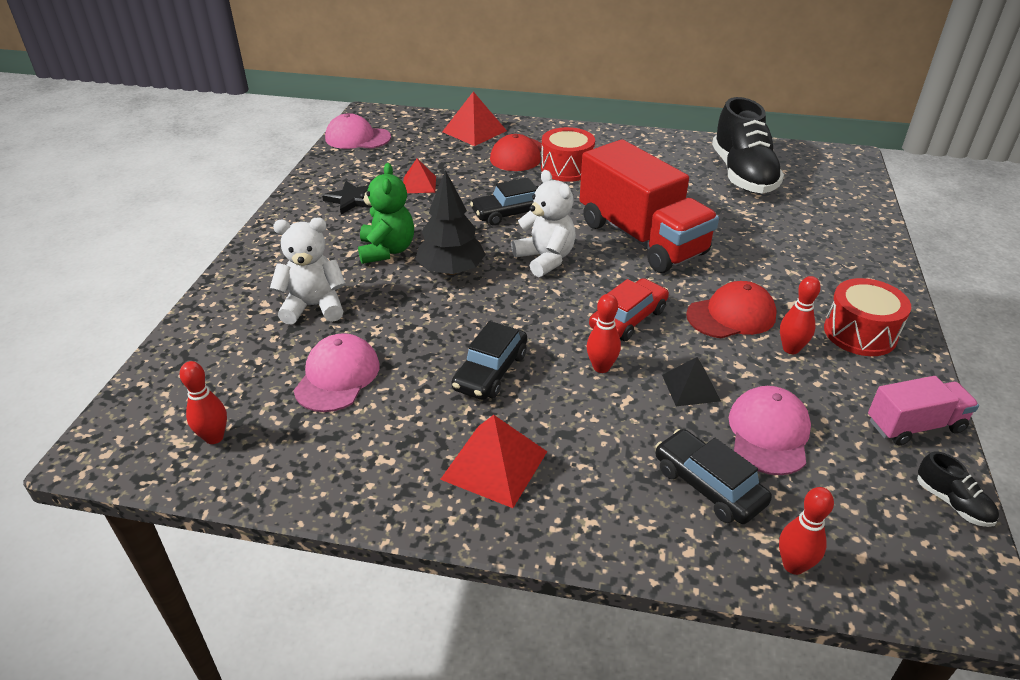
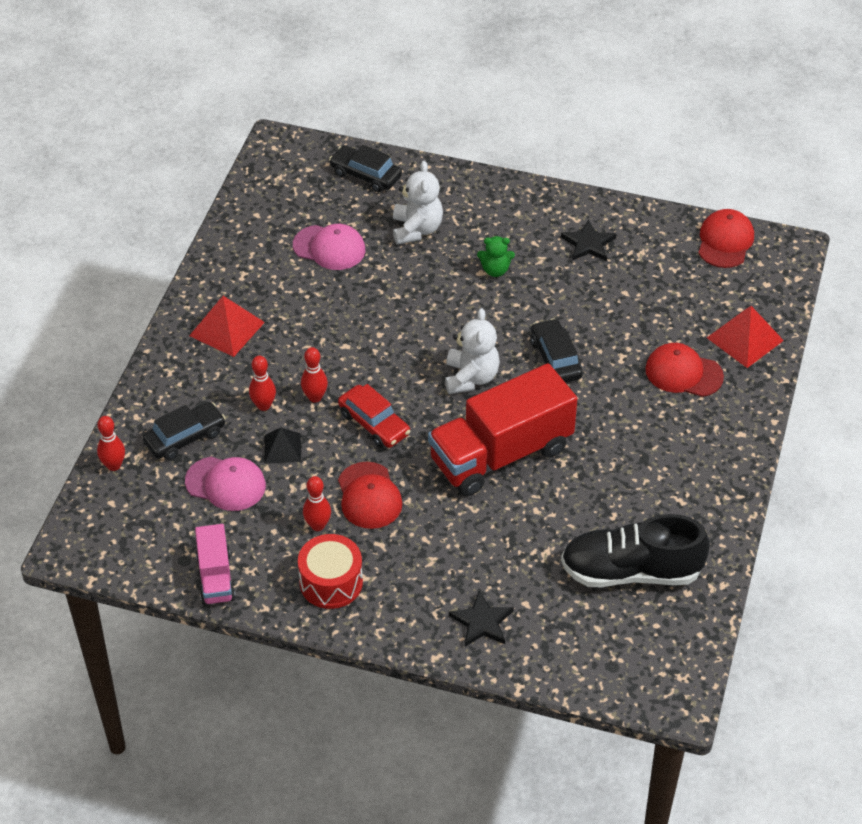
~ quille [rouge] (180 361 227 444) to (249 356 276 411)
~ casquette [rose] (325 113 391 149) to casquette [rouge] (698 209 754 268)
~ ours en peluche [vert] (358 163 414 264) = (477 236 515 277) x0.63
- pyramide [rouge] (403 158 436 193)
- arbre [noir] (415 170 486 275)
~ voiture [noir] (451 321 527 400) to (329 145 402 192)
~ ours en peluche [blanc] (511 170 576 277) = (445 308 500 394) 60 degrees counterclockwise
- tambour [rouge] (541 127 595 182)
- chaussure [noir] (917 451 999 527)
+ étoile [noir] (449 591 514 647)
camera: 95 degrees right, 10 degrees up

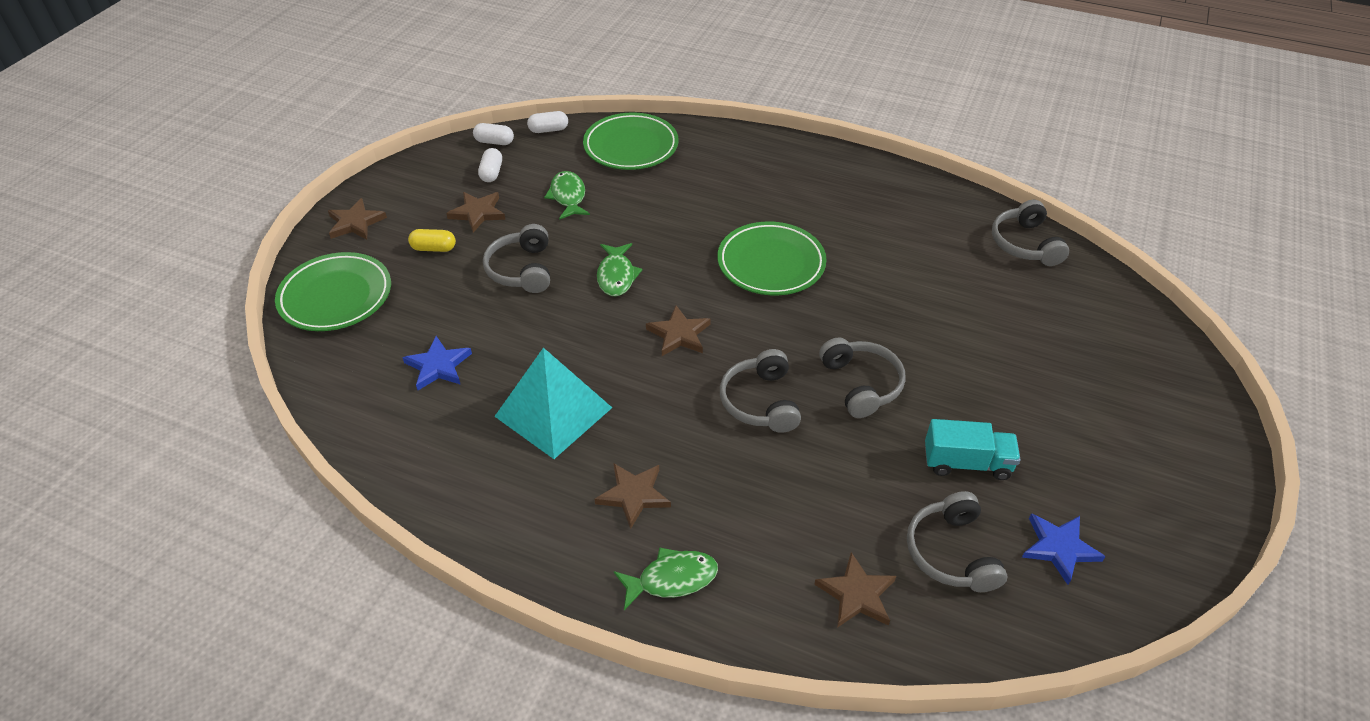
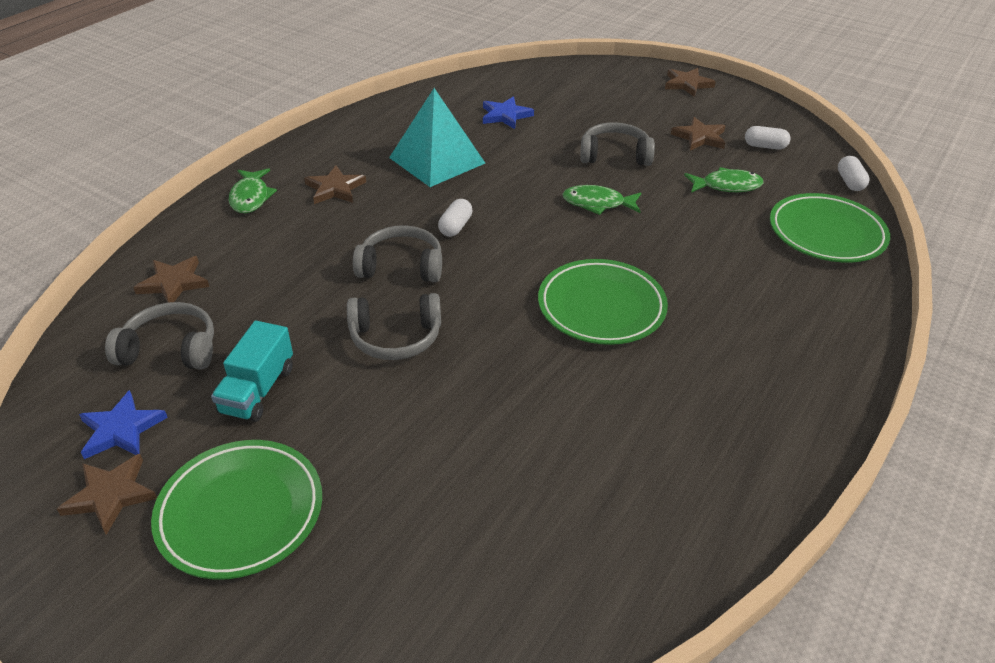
~ assiette [vert] (275 252 391 331) to (151 440 322 580)
- gélule [jaune] (408 229 456 252)
~ gélule [blanc] (473 123 514 145) to (438 199 473 237)
~ étoile [marron] (646 305 711 356) to (57 454 157 535)
- casque audio [gris] (992 200 1069 266)
camera: 100 degrees right, 5 degrees down

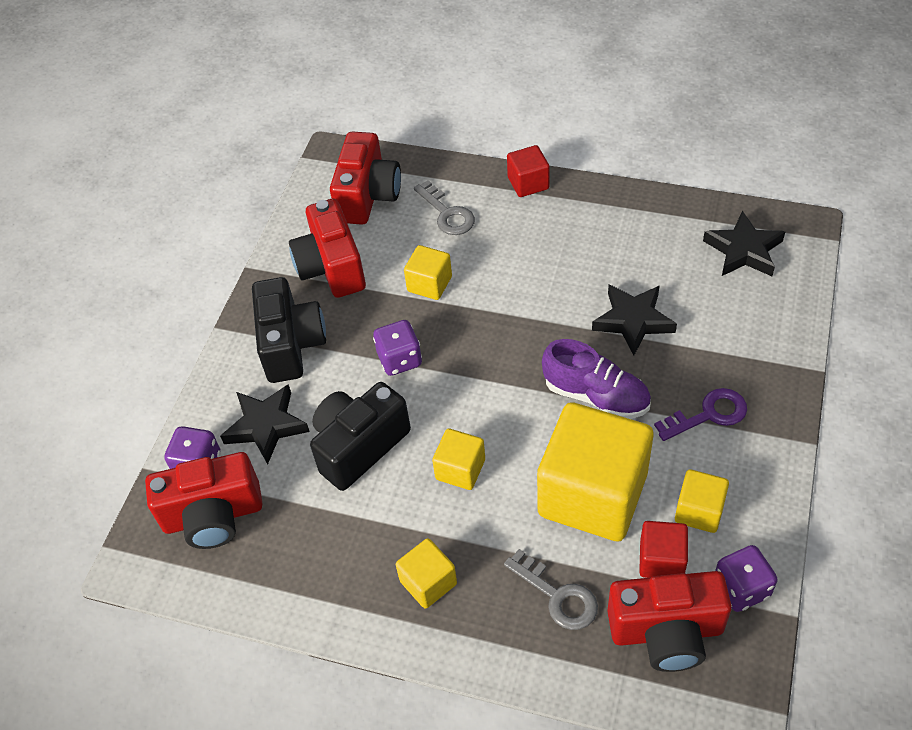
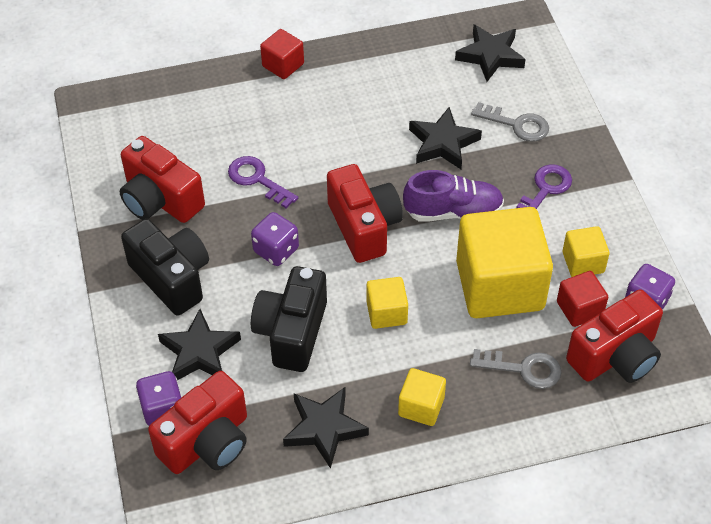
~ appareil photo [rouge] (330 132 401 225) to (327 164 403 263)
~ cube [jaune] (404 245 452 300) to clé [violet] (228 156 298 208)
~ clé [gris] (414 180 475 235) to (471 102 549 142)
+ étoile [noir] (283 387 369 469)
camera: 35 degrees left, 0 degrees up

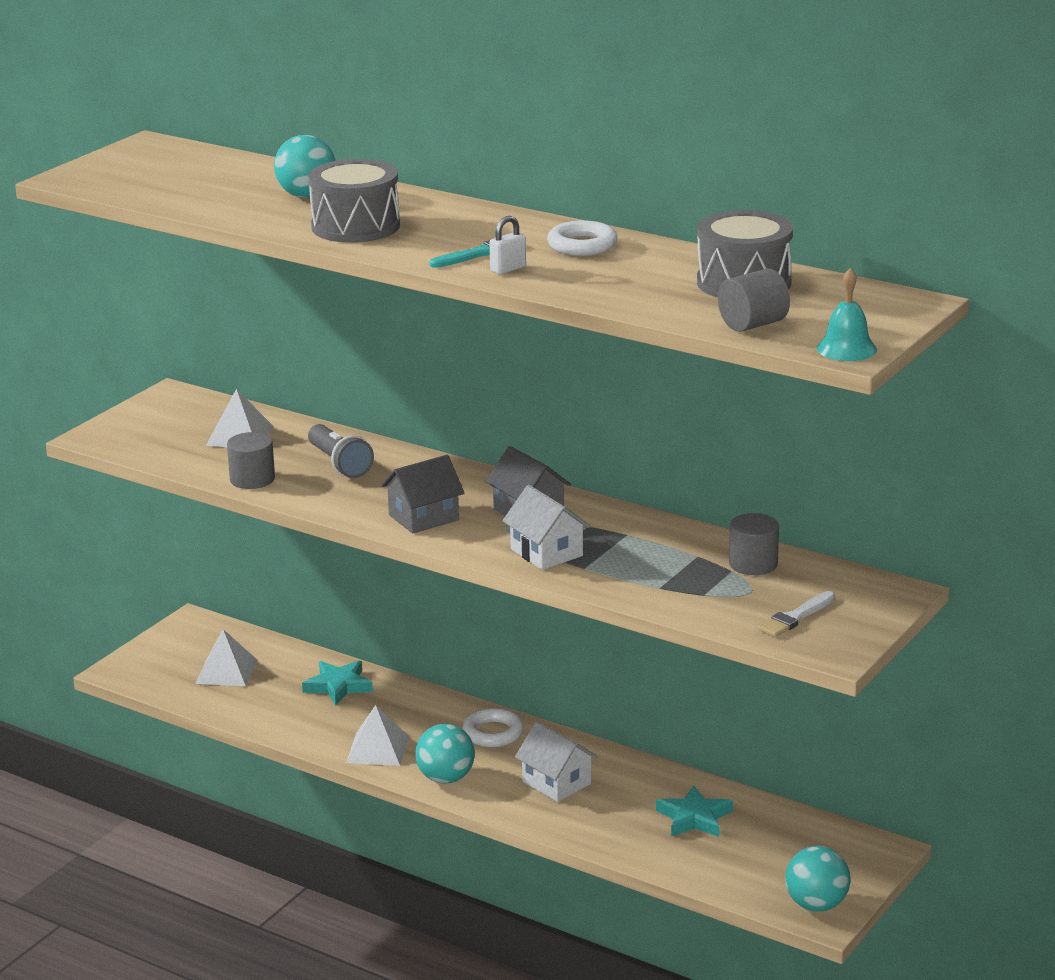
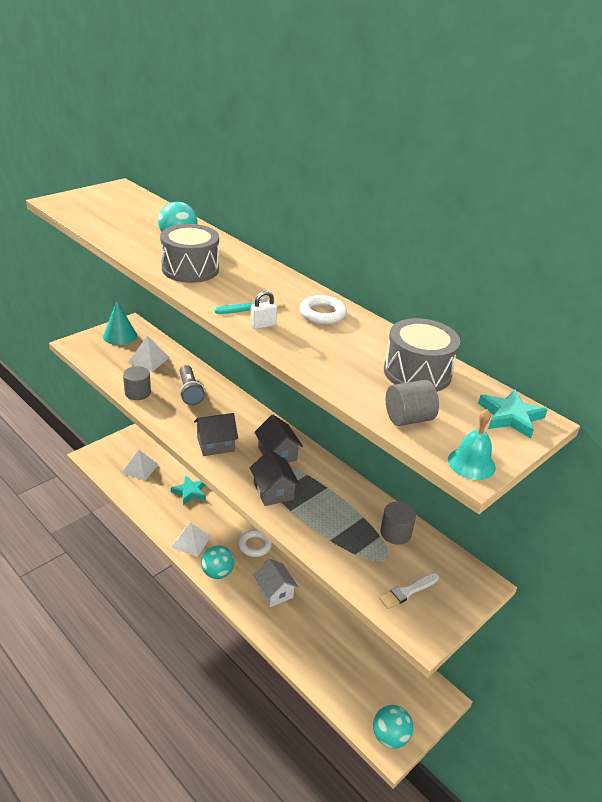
~ maison [blanc] (503 485 590 570) to maison [gris] (250 450 300 506)
~ étoile [turquoise] (656 786 733 837) to (478 389 548 439)
+ cône [turquoise] (103 301 137 345)
camera: 10 degrees right, 10 degrees up

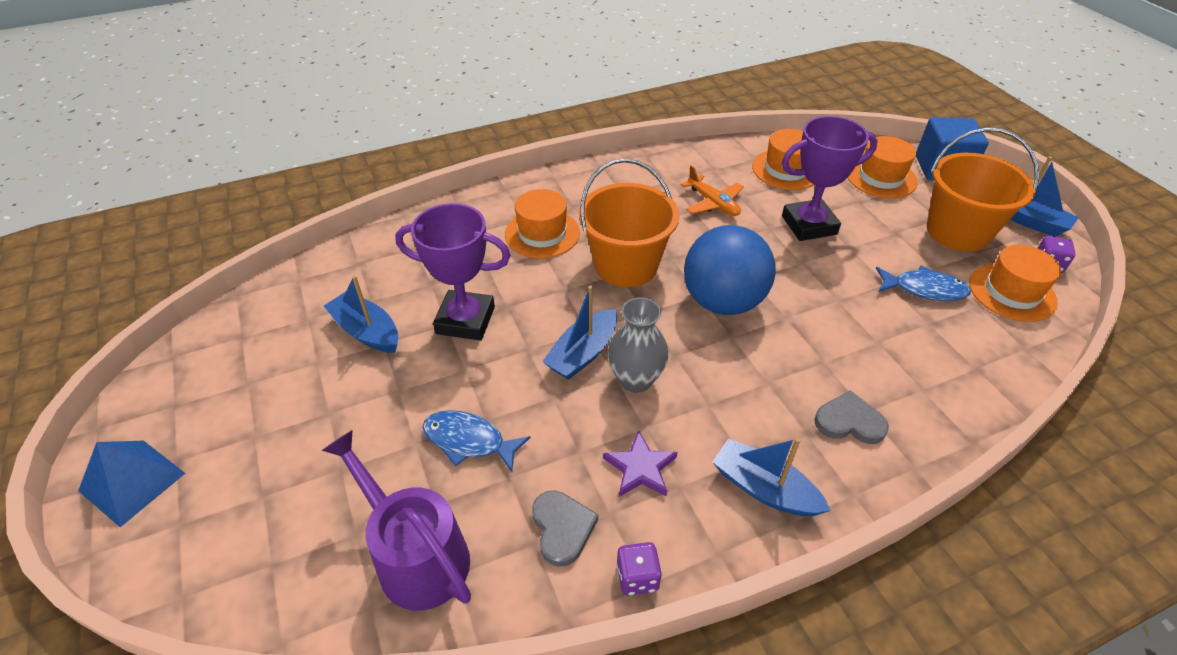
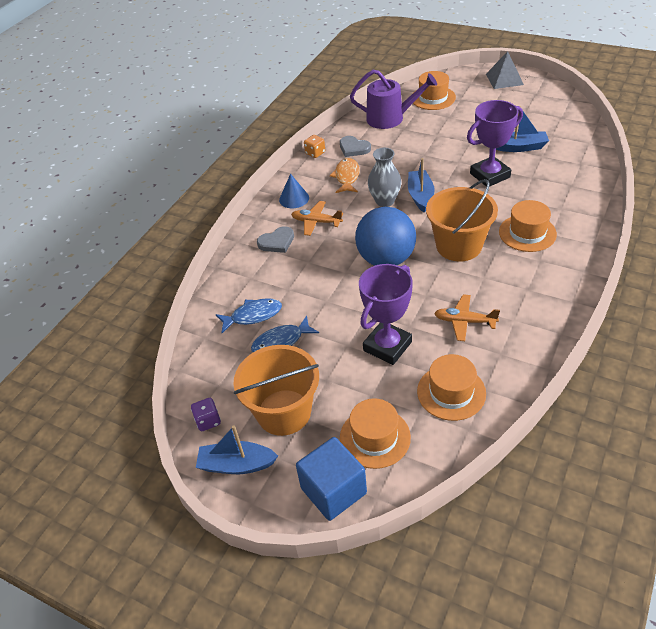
~ pyramide [bleu] (78 441 185 527) to pyramide [gris] (486 51 524 89)
~ poisson [bleu] (423 410 530 472) to (216 298 282 333)
~ étoile [violet] (603 430 677 497) to poisson [orange] (330 158 360 193)
~ dé [violet] (616 542 662 595) to dé [orange] (304 135 325 158)
~ bateau [bleu] (713 438 831 516) to cône [bleu] (279 174 309 208)
~ chapeau [orange] (969 245 1061 322) to (413 71 456 110)
+ avion [orange] (291 201 343 236)
camera: 145 degrees right, 0 degrees up

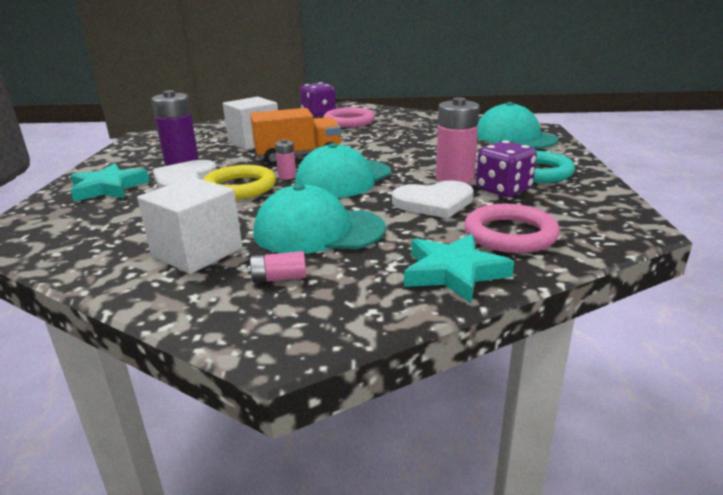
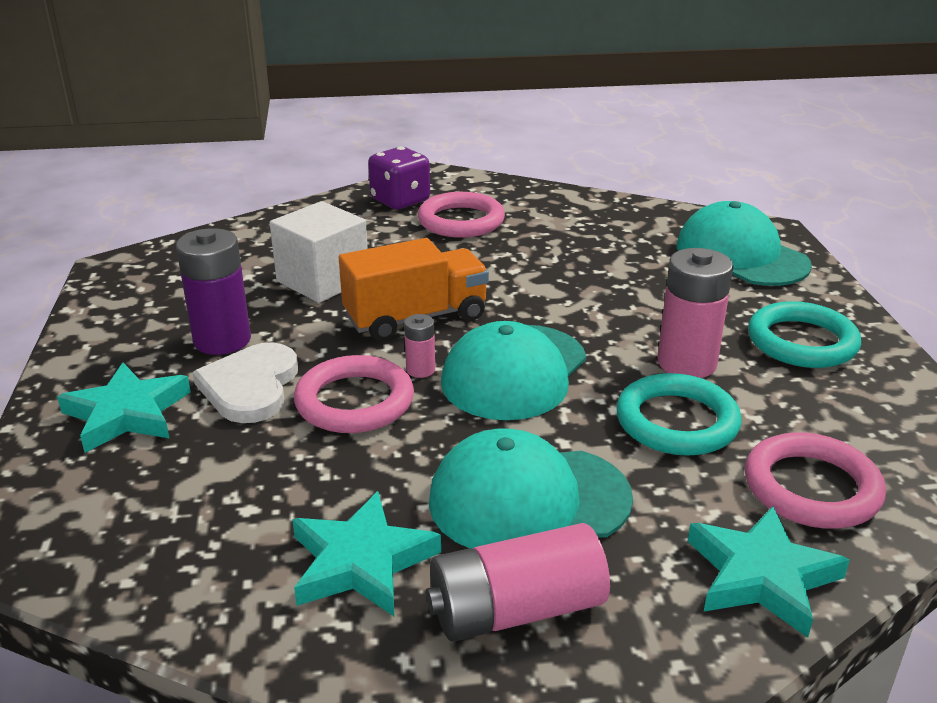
~ cube [blanc] (137 177 243 274) to étoile [turquoise] (292 491 441 616)
~ anneau [jaune] (203 165 276 199) to anneau [rose] (294 355 414 433)
~ pile [rose] (248 251 306 283) = (426 523 610 642) x2.04
~ cœur [blanc] (392 181 474 219) to anneau [turquoise] (616 373 742 456)
- dé [violet] (476 140 537 197)
camera: 10 degrees left, 5 degrees up

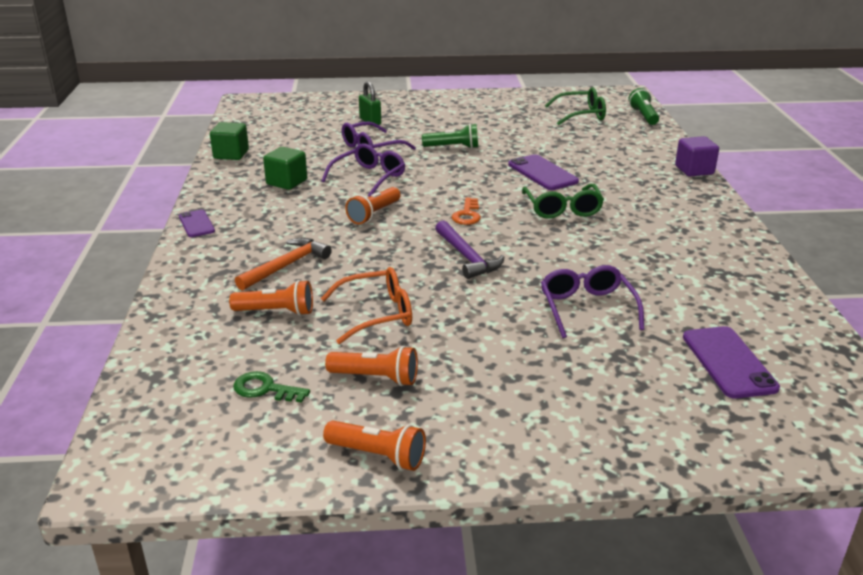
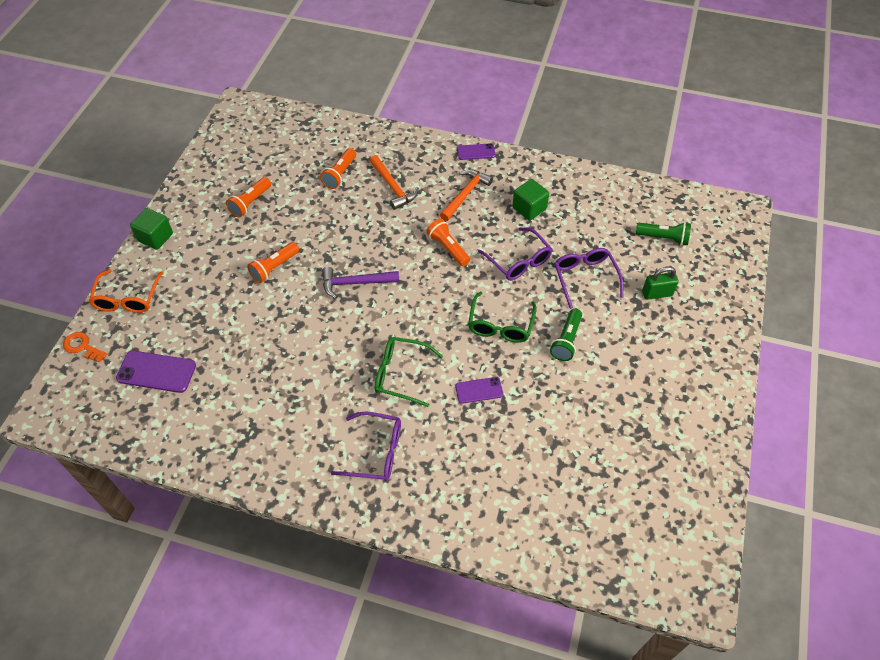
~ cube [vert] (210 122 249 160) to (130 208 173 250)
- clé [vert] (233 371 310 403)
~ lunettes [orange] (321 267 412 344) to (89 269 163 313)
~ lampe de poche [orange] (323 421 426 471) to (247 242 299 283)
~ clé [orange] (452 198 481 225) to (63 332 107 363)
~ téléphone [violet] (508 154 579 190) = (455 377 503 404) x0.62
~ lunettes [violet] (541 265 644 338) to (331 412 401 481)
~ lunettes [vert] (545 87 606 125) to (468 292 537 343)
~ lampe de poche [vert] (628 88 659 125) to (636 222 691 246)
- cube [violet] (675 136 719 177)
+ marteau [orange] (440 169 493 221)
camera: 110 degrees right, 25 degrees up

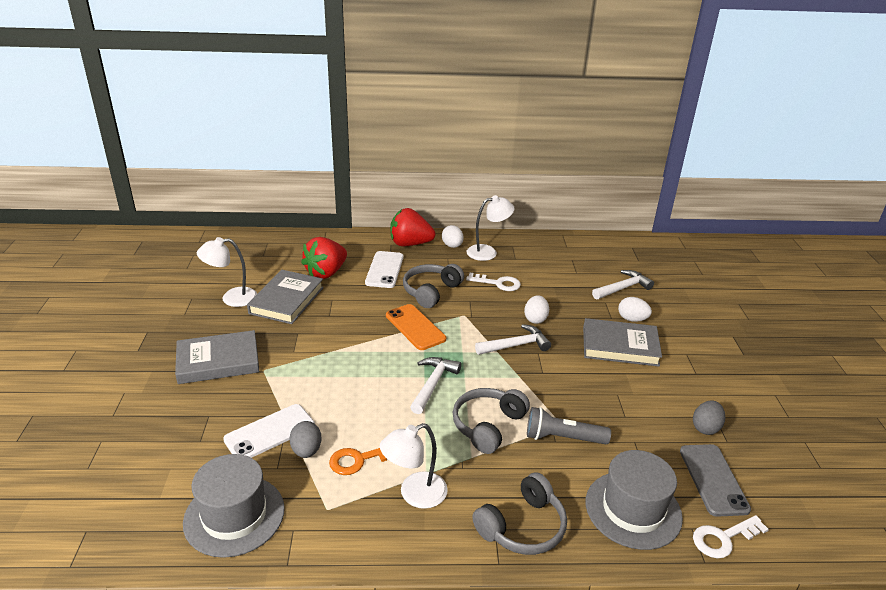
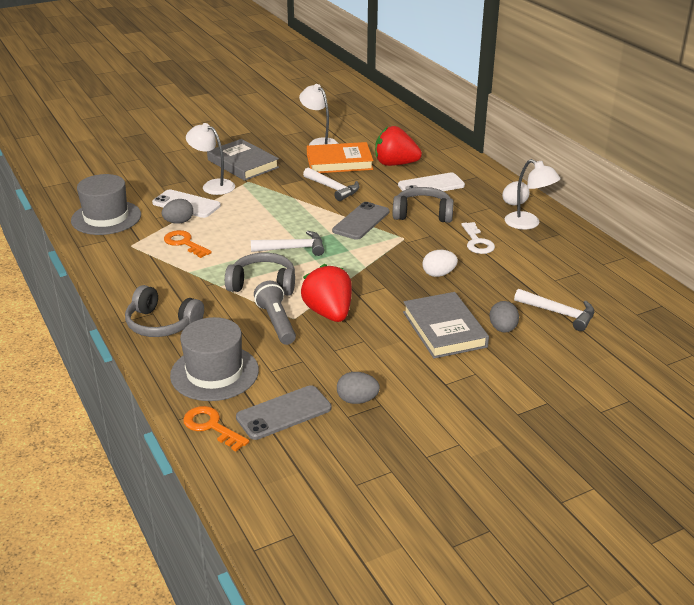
~ livre [gris] (247 270 324 324) to livre [orange] (307 142 374 173)
~ lampe [blanc] (380 423 448 509) to (186 123 235 195)
~ téléphone [orange] (386 304 446 350) to téléphone [gris] (332 202 389 240)
~ fraise [rouge] (390 208 436 246) to (301 264 352 322)
~ marteau [blanc] (475 324 551 355) to (303 168 360 201)
~ œuf [blanc] (618 297 652 322) to œuf [gris] (489 301 519 333)
~ clé [blanc] (693 515 769 558) to clé [orange] (183 406 249 451)
camera: 65 degrees right, 0 degrees up

